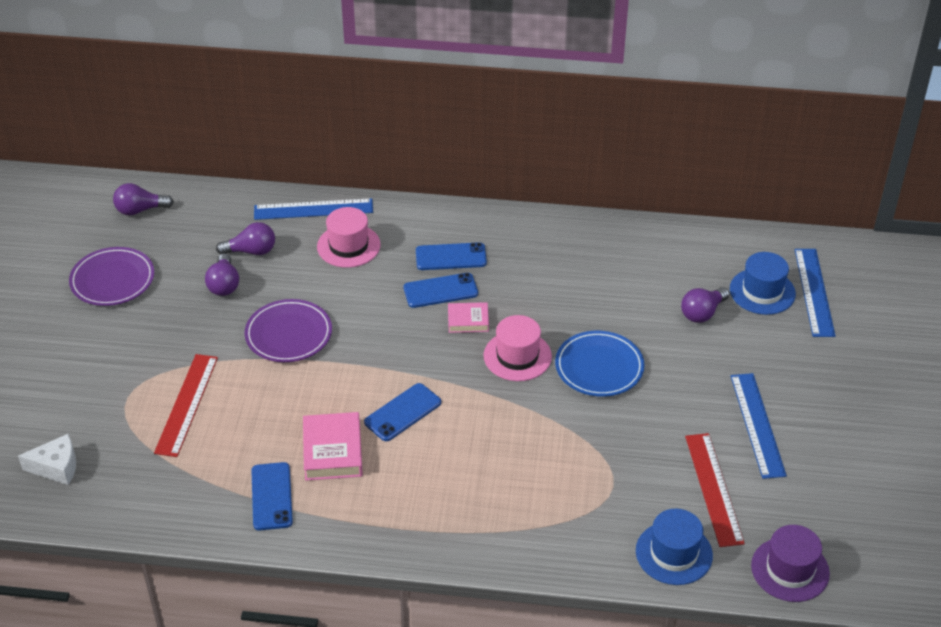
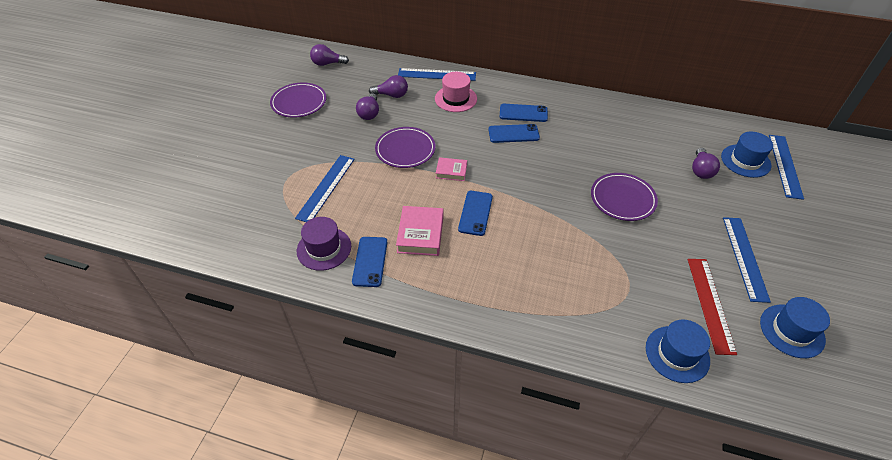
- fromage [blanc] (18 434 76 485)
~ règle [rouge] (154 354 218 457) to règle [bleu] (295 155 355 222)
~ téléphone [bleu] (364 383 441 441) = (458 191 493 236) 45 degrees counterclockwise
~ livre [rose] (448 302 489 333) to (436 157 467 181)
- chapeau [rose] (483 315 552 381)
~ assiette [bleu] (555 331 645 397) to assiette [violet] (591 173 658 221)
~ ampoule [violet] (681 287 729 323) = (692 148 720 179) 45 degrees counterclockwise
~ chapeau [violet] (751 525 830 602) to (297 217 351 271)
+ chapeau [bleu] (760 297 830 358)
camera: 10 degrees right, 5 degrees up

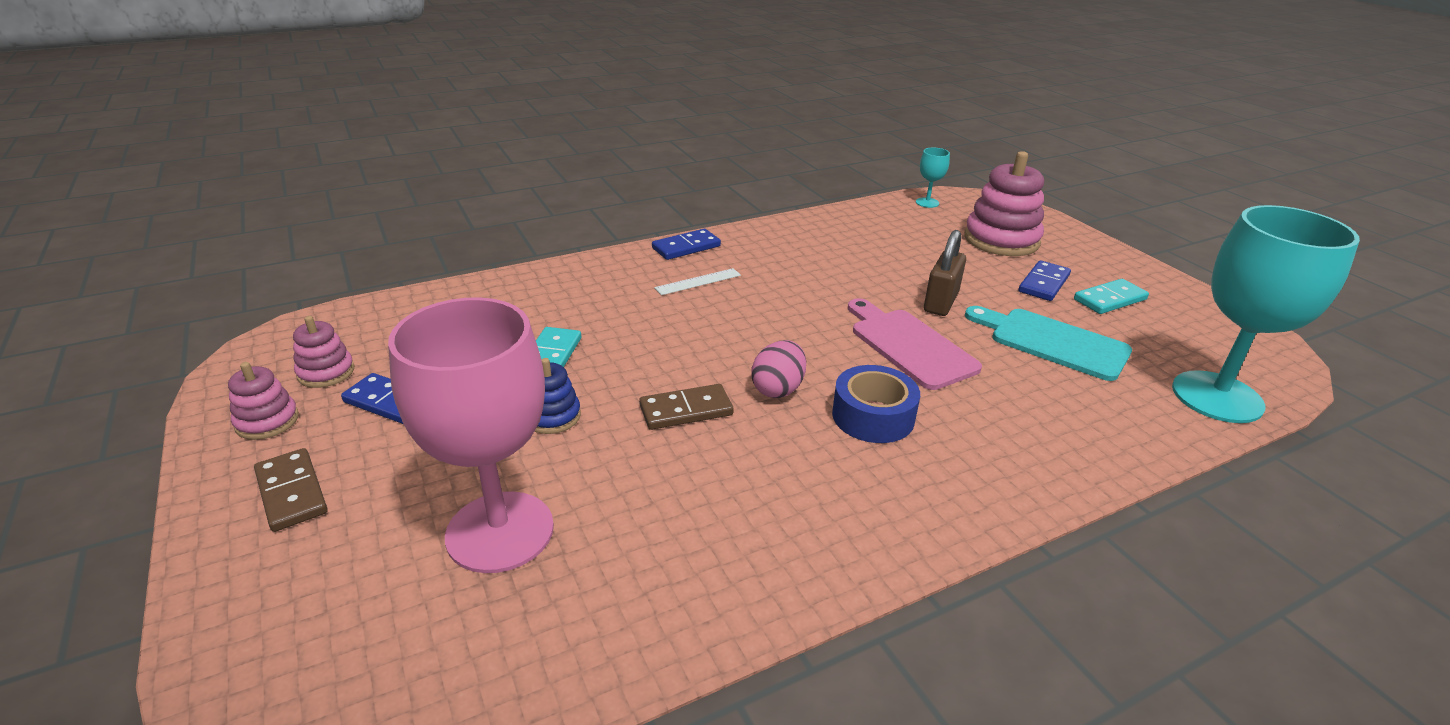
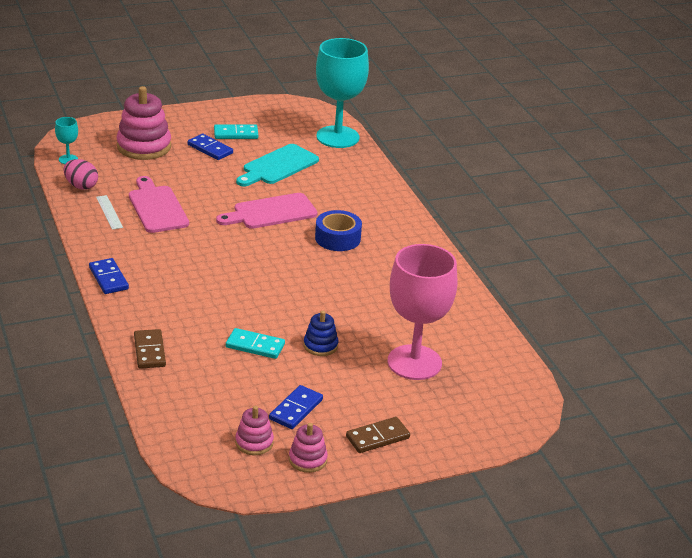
~ domino [marron] (639 384 734 430) to (134 329 166 369)
~ règle [blanc] (654 268 741 295) to (96 195 123 230)
~ œuf [rose] (751 340 806 398) to (64 159 98 190)
- cadenas [marron] (924 230 966 316)
~ domino [turquoise] (1074 279 1149 314) = (214 124 258 139) 75 degrees counterclockwise
+ planche à découper [rose] (129 176 189 233)
camera: 85 degrees left, 0 degrees up

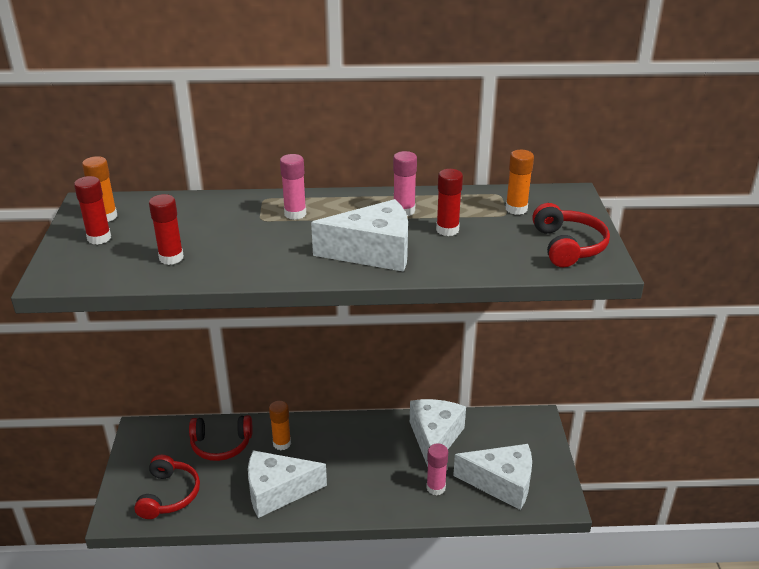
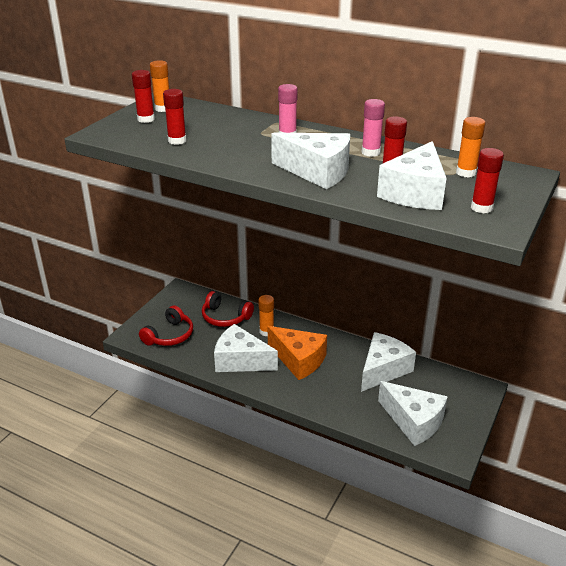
- bâton de colle [rose] (426 443 448 496)
~ casque audio [rouge] (532 203 610 267) to bâton de colle [rouge] (471 148 504 213)
+ fromage [orange] (268 326 327 380)
+ fromage [blanc] (377 141 447 210)
camera: 30 degrees right, 0 degrees up

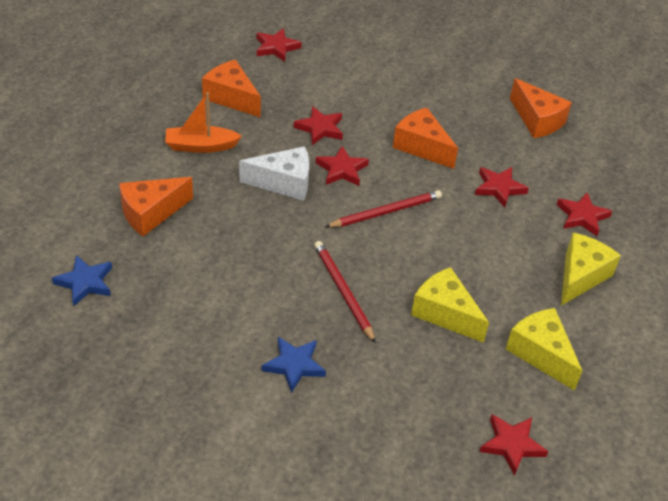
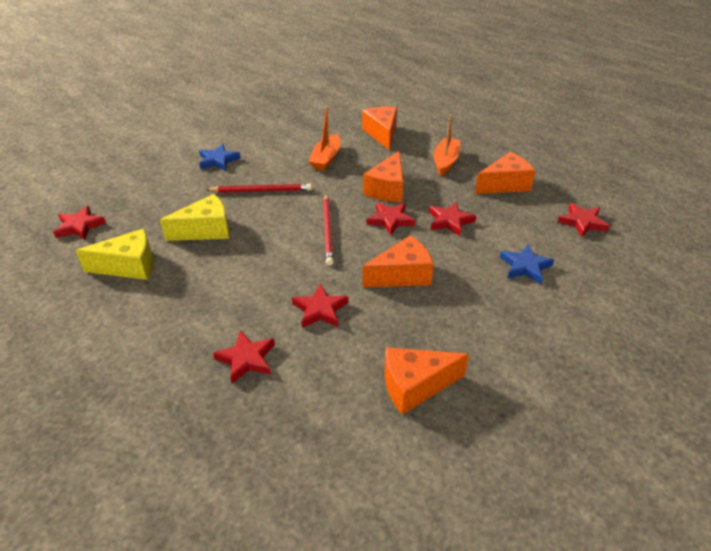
~ étoile [bleu] (52 255 112 306) to (500 244 554 284)
~ fromage [blanc] (239 146 309 201) to fromage [orange] (363 151 404 202)
- fromage [jaune] (561 233 621 306)
+ bateau [orange] (309 106 341 171)
camera: 115 degrees right, 5 degrees down

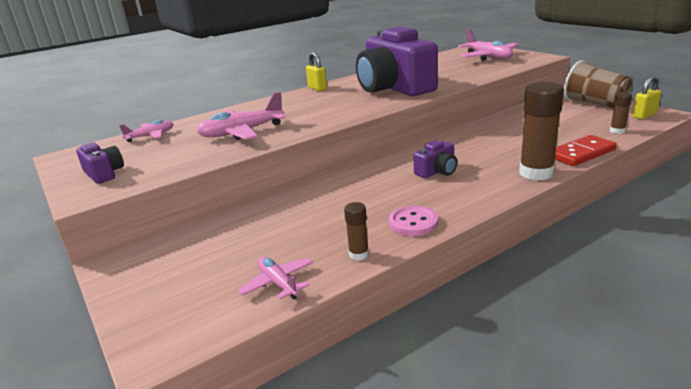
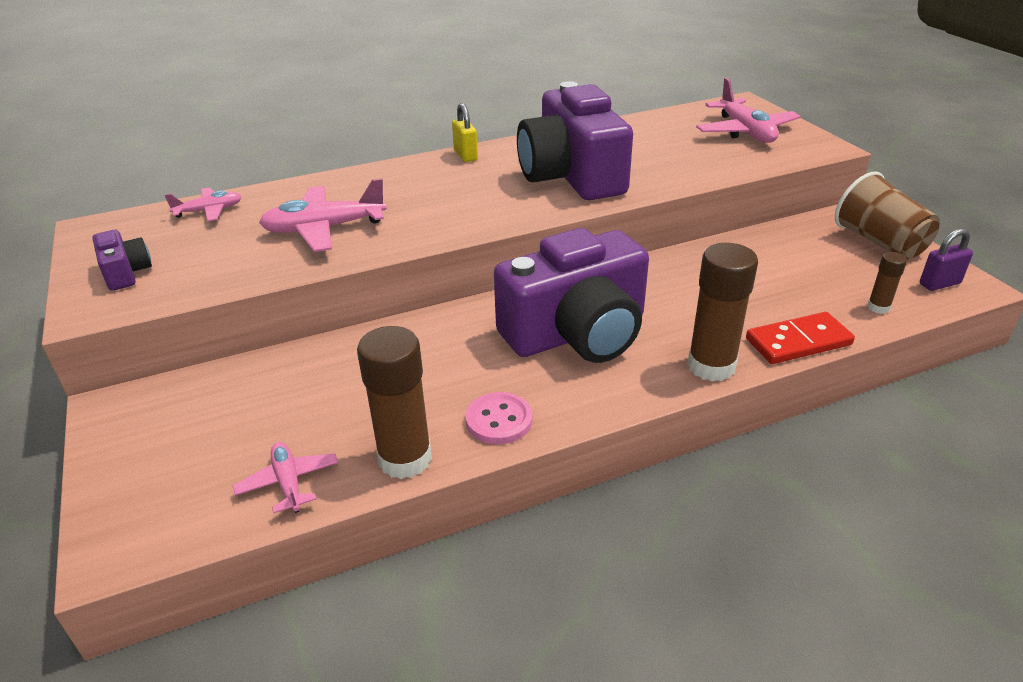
~ bâton de colle [marron] (344 202 369 260) = (357 326 432 479) x2.01
~ appareil photo [violet] (413 140 457 178) = (494 228 649 363) x2.35
~ cadenas [jaune] (633 76 661 119) to cadenas [violet] (920 228 973 291)
camera: 10 degrees right, 10 degrees up

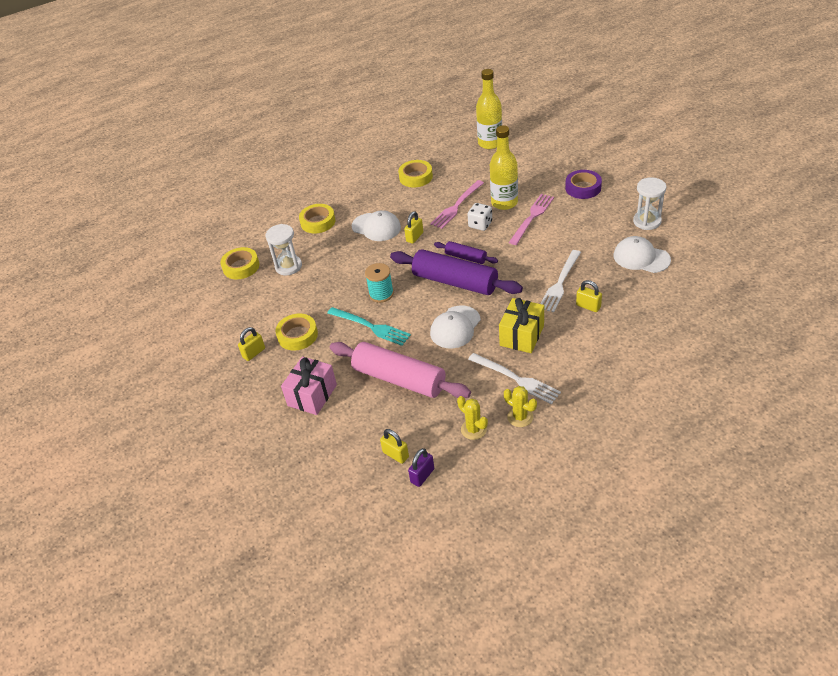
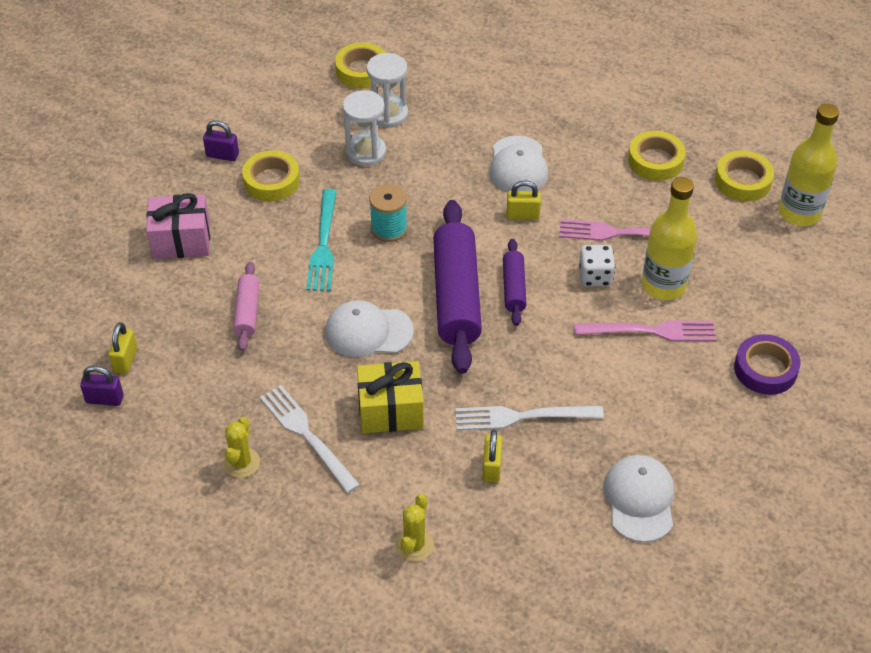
~ cadenas [jaune] (238 327 265 361) to cadenas [violet] (203 120 239 161)
~ ruban adhésif [jaune] (299 204 335 234) to (715 150 774 202)
~ rouleau à pâtisserie [rose] (330 342 471 398) = (233 262 259 351) x0.51
~ cactus [jaune] (457 396 488 440) to (395 494 434 561)
~ fourchette [blanc] (468 353 561 404) = (260 385 360 493) 135 degrees clockwise
~ sablier [blanc] (633 177 667 230) to (343 90 386 166)
camera: 55 degrees right, 5 degrees up

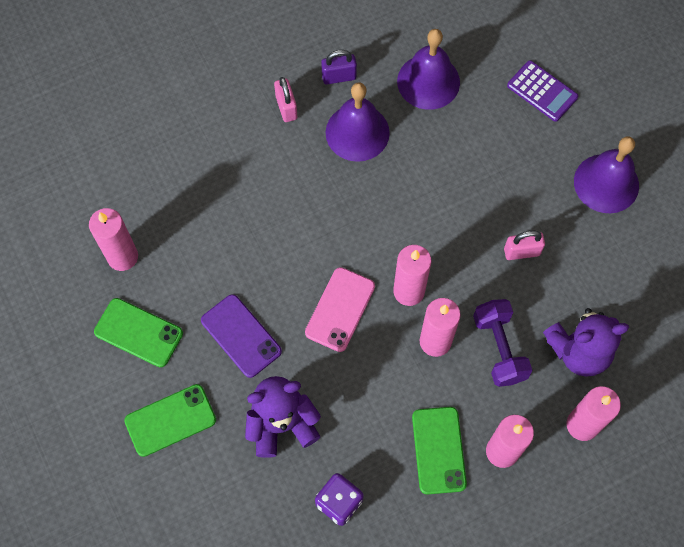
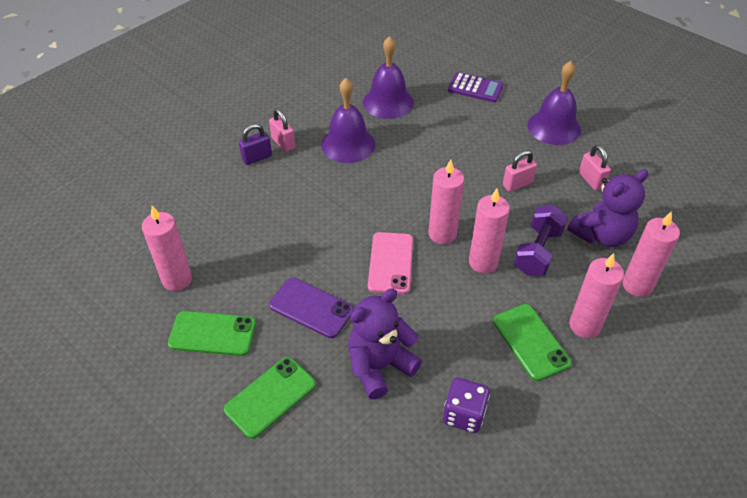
~ cadenas [violet] (321 50 357 85) to (239 124 272 165)
~ haltère [violet] (473 299 532 387) = (514 205 568 276) 60 degrees clockwise
+ cadenas [rose] (579 145 611 190)
camera: 20 degrees left, 20 degrees down

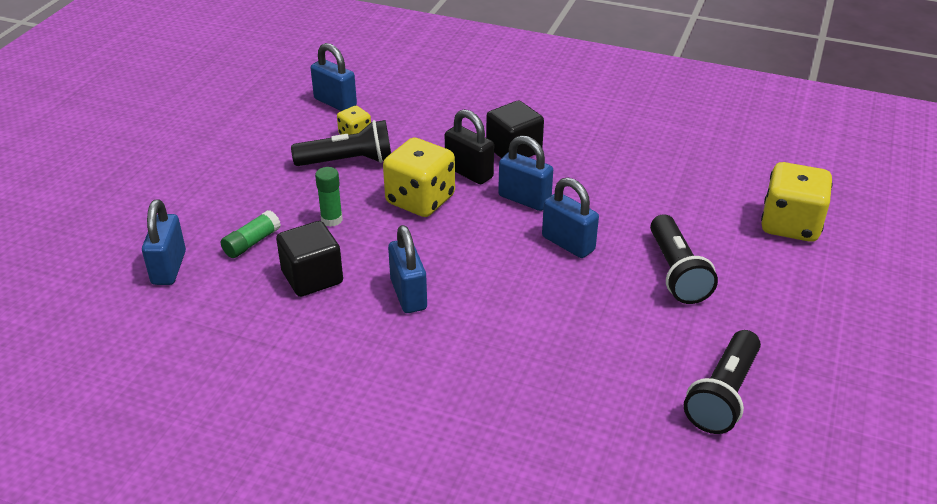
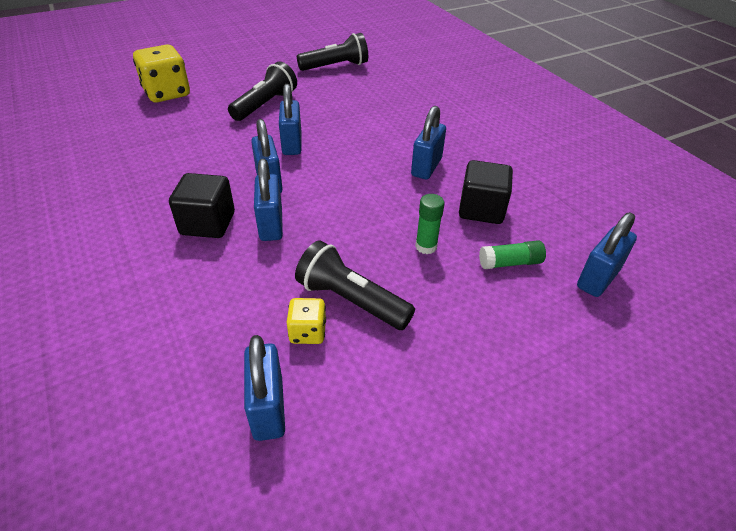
- dé [jaune] (383 138 455 217)
~ cadenas [noir] (445 109 494 184) to cadenas [bleu] (254 159 283 241)
camera: 140 degrees left, 5 degrees up

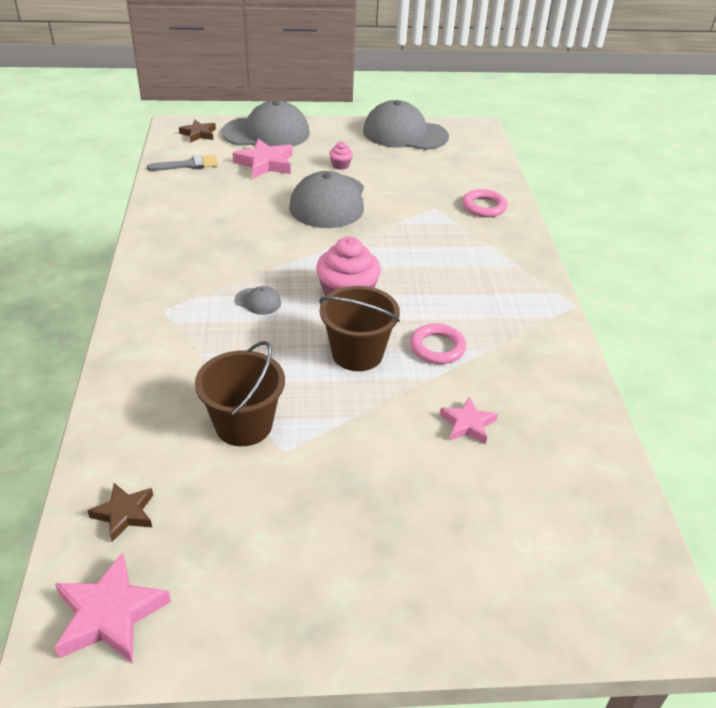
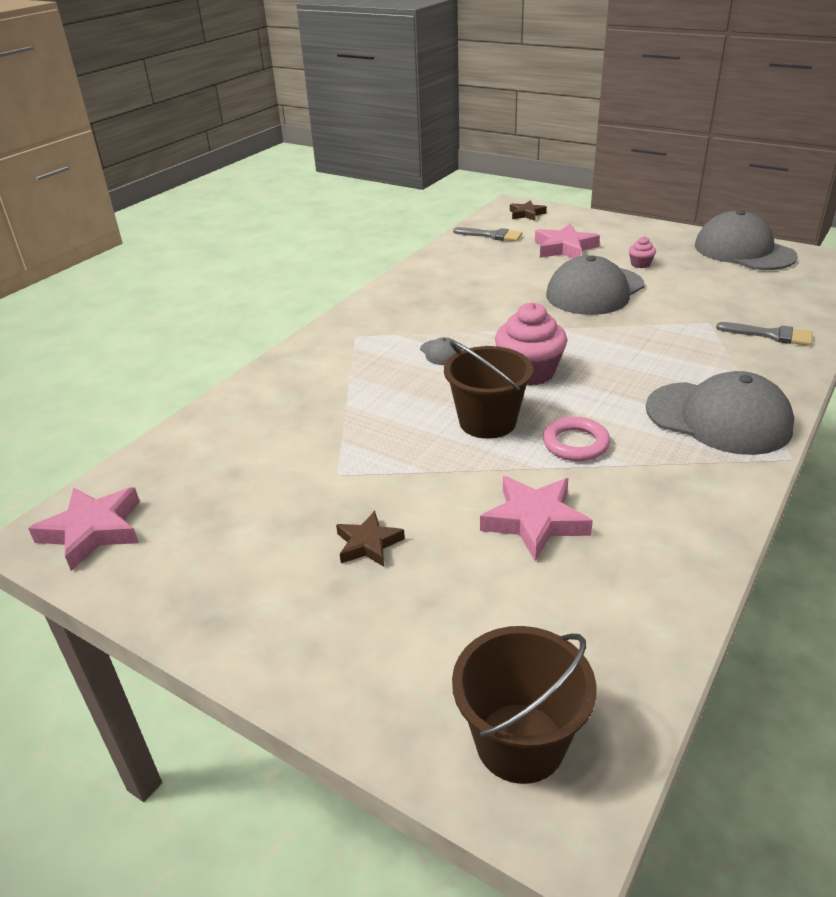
~ étoile [marron] (87 483 153 542) to (336 511 405 567)
~ seau [marron] (195 341 285 446) to (452 626 596 784)
~ casquette [gris] (221 100 310 147) to (646 371 794 455)
~ étoile [rose] (440 397 498 444) = (480 476 593 561) x1.59
~ anneau [rose] (462 189 507 217) to pinceau [gris] (716 322 813 346)
camera: 40 degrees right, 5 degrees down

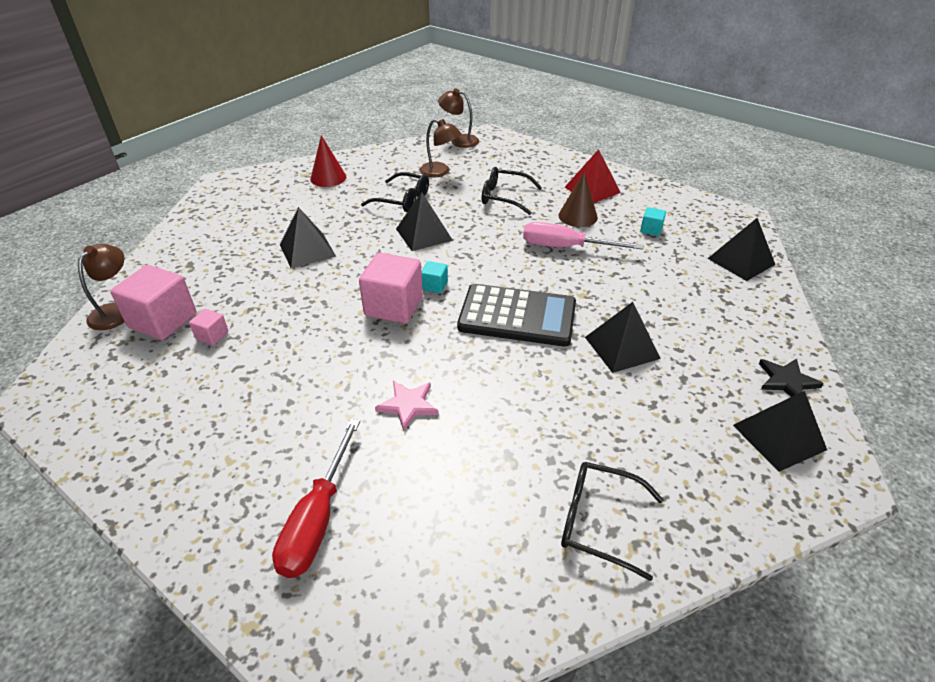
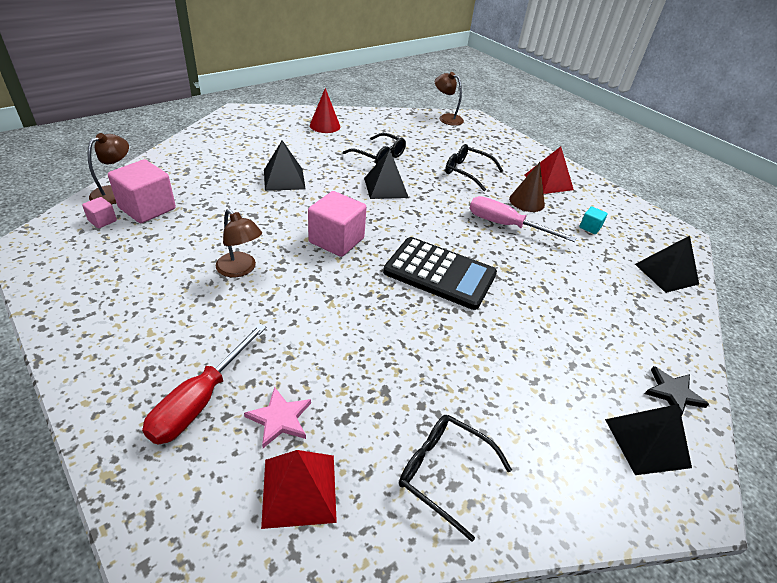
~ cube [rose] (189 309 229 345) to (82 197 117 228)
~ étoile [rose] (375 381 439 431) to (244 387 311 448)
~ lampe [marron] (419 119 462 178) to (216 209 262 277)
- cube [turquoise] (422 261 448 293)
- pyramide [noir] (585 302 661 373)
+ pyramide [rouge] (261 450 337 529)
camera: 10 degrees right, 0 degrees up

